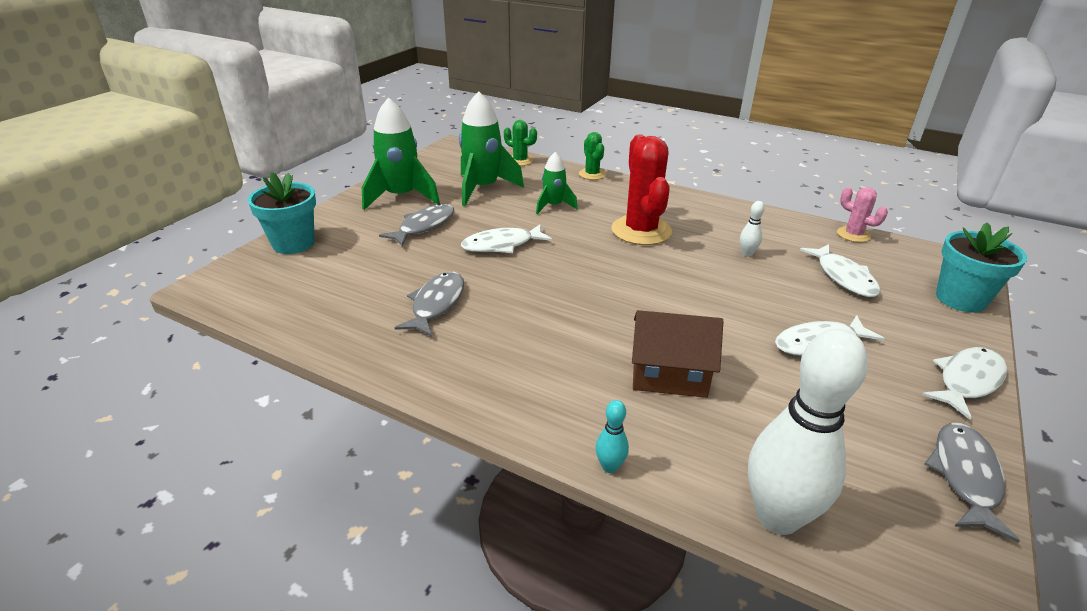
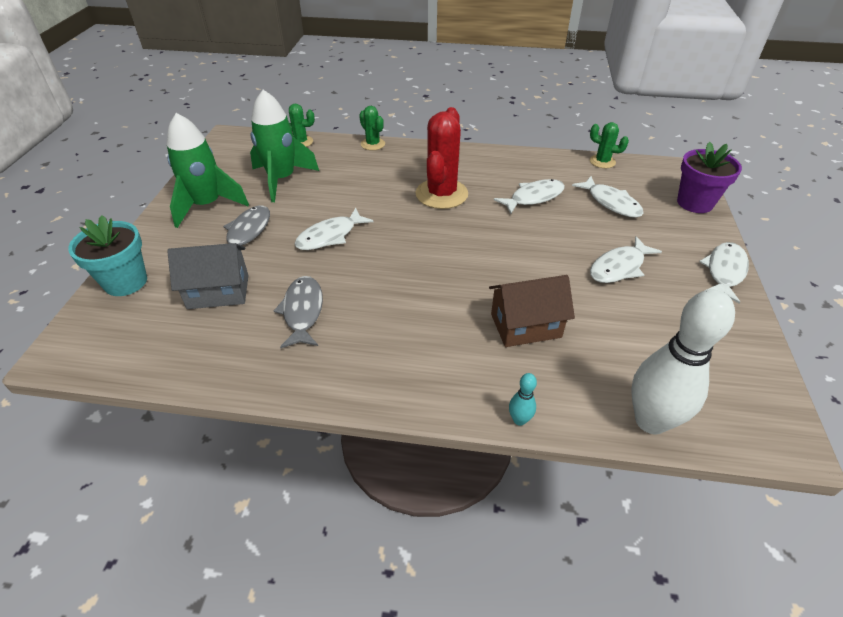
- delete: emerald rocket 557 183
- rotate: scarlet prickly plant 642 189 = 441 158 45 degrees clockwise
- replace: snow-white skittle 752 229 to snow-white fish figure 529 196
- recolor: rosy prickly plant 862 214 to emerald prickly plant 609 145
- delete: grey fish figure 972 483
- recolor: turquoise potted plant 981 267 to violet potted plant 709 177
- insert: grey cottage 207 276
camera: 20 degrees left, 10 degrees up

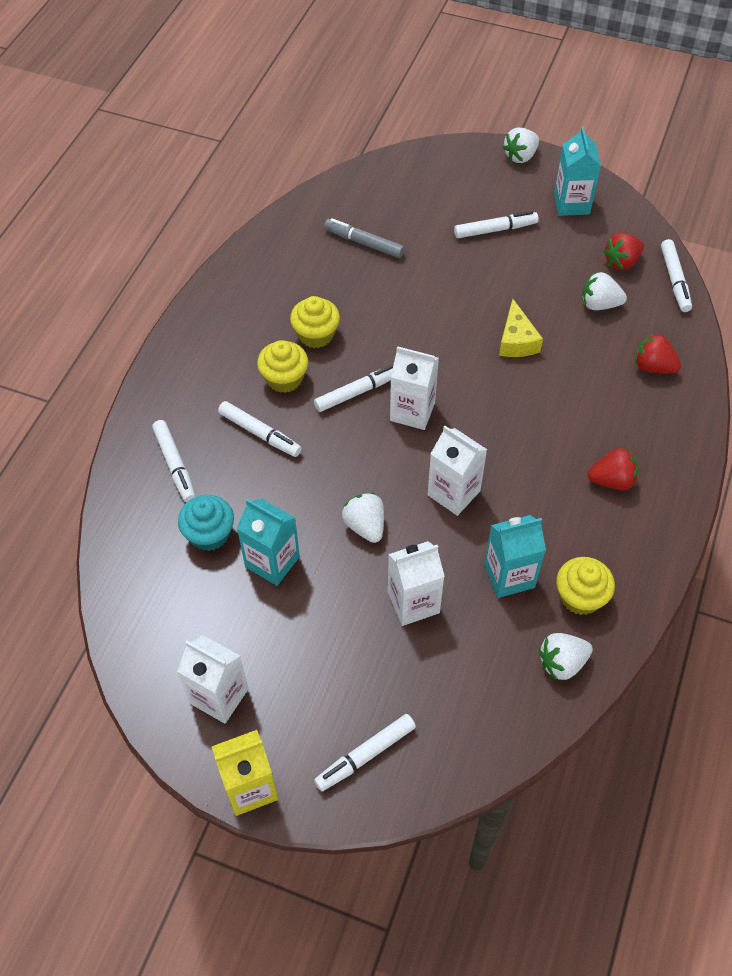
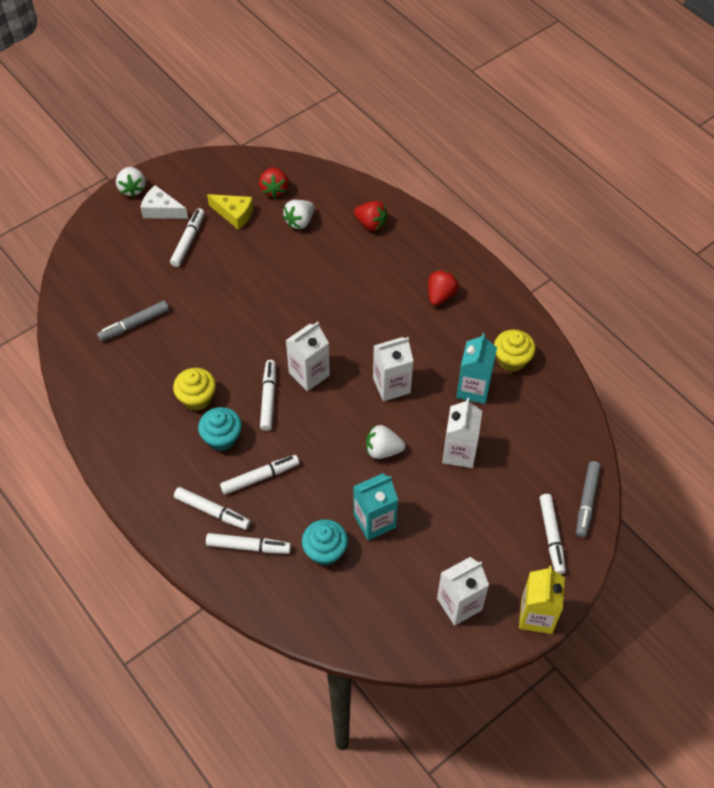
- recolor: yellow muffin 282 366 to turquoise muffin 220 429
- move: yellow piece of cheese 521 328 to 230 212
- delete: snow-white berry 566 656
- delete: turquoise juice carton 577 171
- rotate: scarlet berry 658 353 = 371 216 120 degrees counterclockwise
- move: snow-white marker 676 275 to 212 508
- insert: snow-white piece of cheese 164 202
- insert: grey marker 588 499
camera: 60 degrees left, 0 degrees up

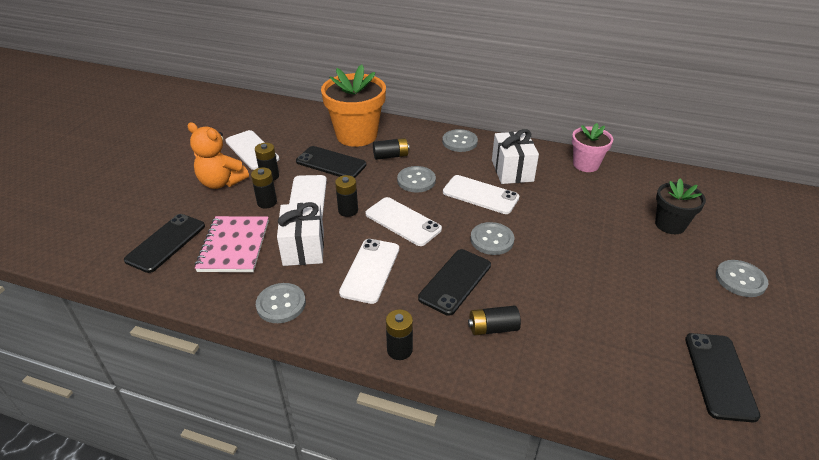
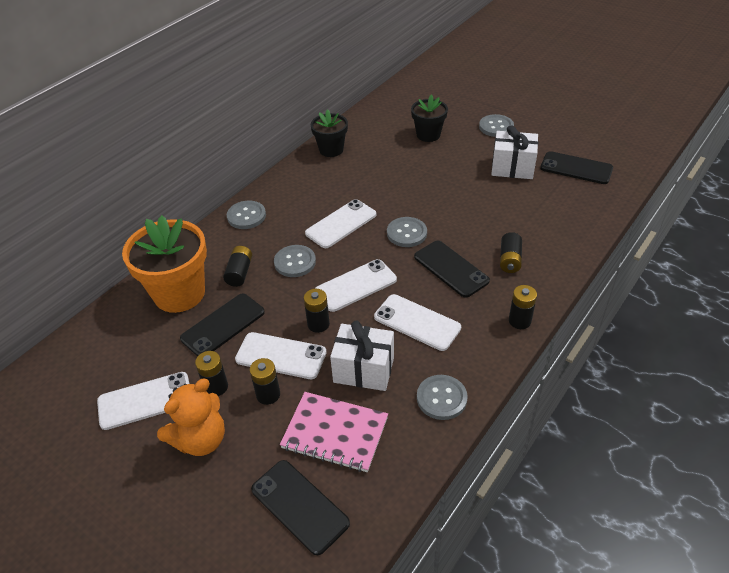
- move: snow-white wrapped gift 515 156 to 514 152
- recolor: rosy potted plant 592 147 to black potted plant 329 133
camera: 70 degrees left, 5 degrees up

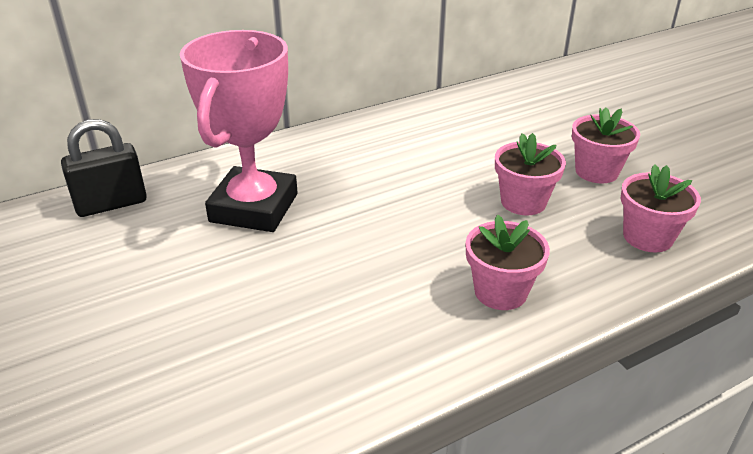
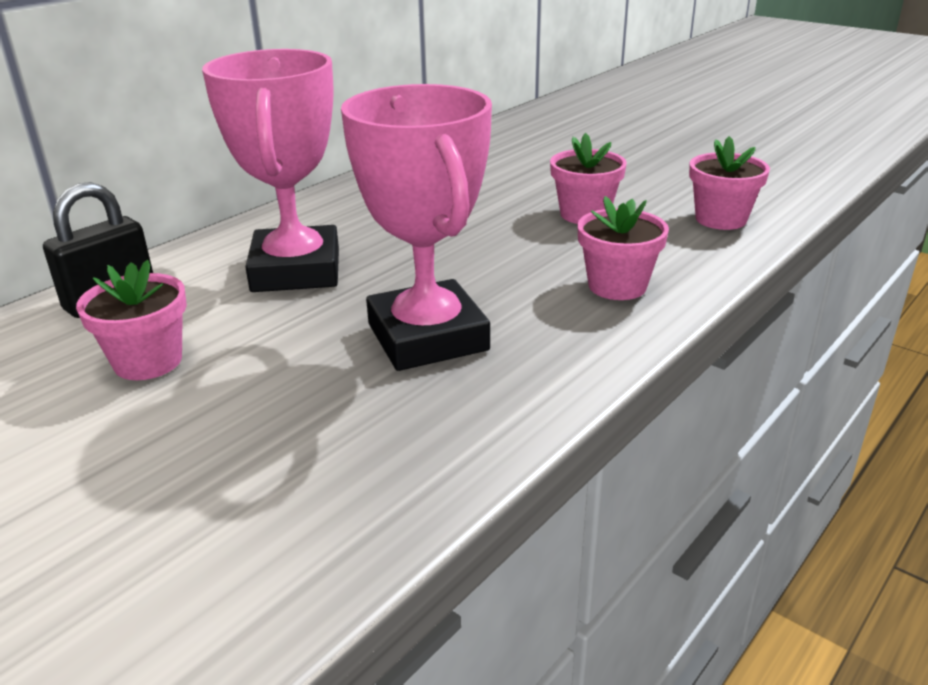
- move: rosy potted plant 606 145 to 131 320
- insert: rosy trophy 416 227
camera: 20 degrees left, 5 degrees down

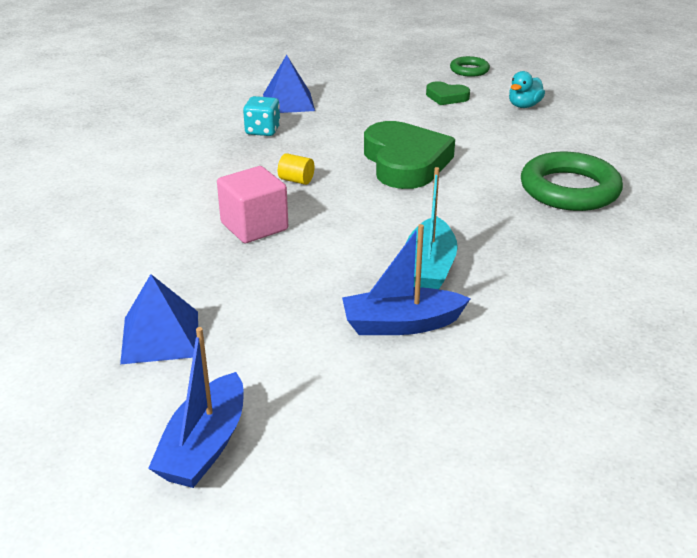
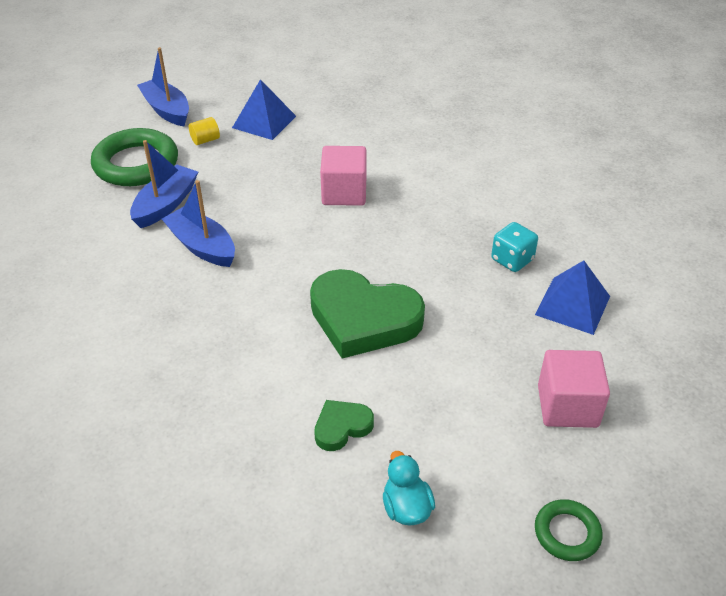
- move: yellow solid cylinder 296 169 to 204 131
- recolor: turquoise boat 432 228 to blue boat 198 223
- move: emerald heart 448 93 to 344 425
- move: emerald hoop 572 181 to 134 157
- insert: rosy solid cube 574 389
camera: 125 degrees right, 10 degrees up

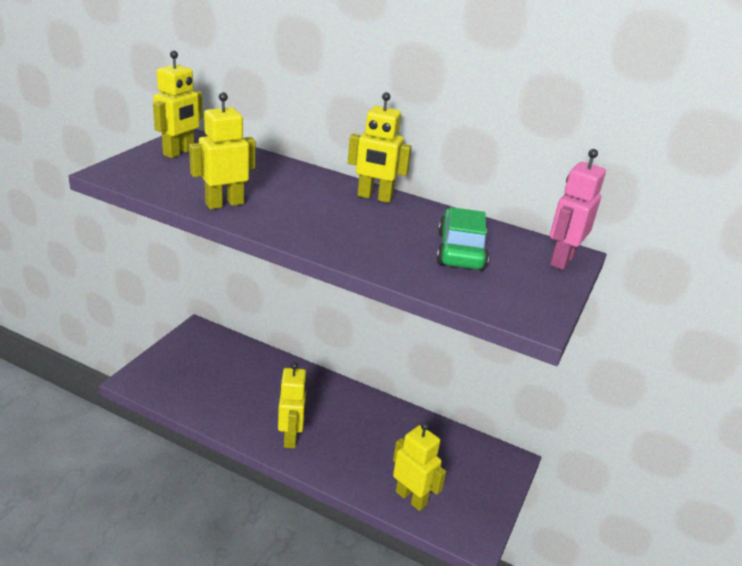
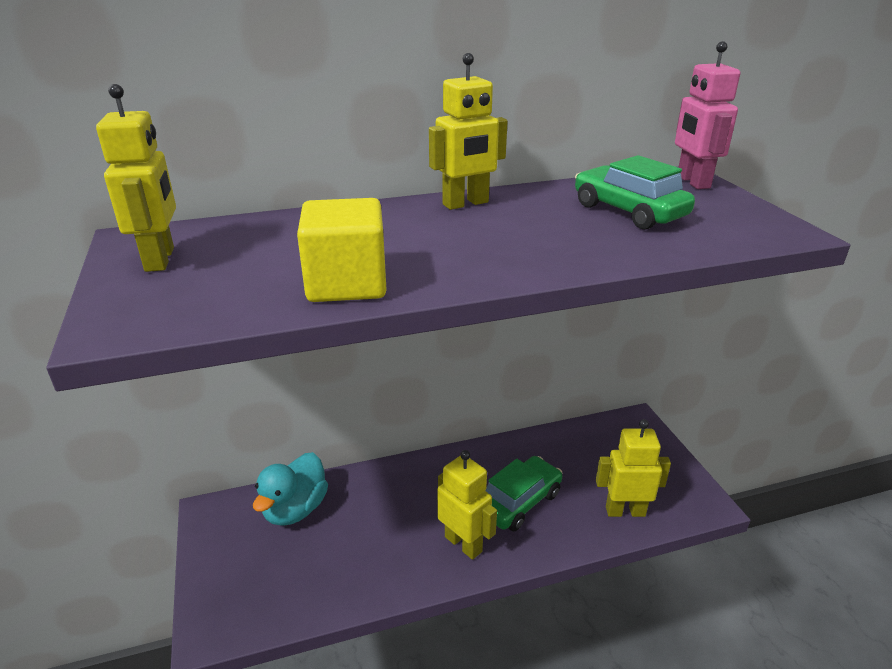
- replace: yellow robot 222 150 to yellow solid cube 342 250
- insert: turquoise toy duck 290 489
- insert: emerald toy car 524 493
camera: 40 degrees left, 0 degrees up

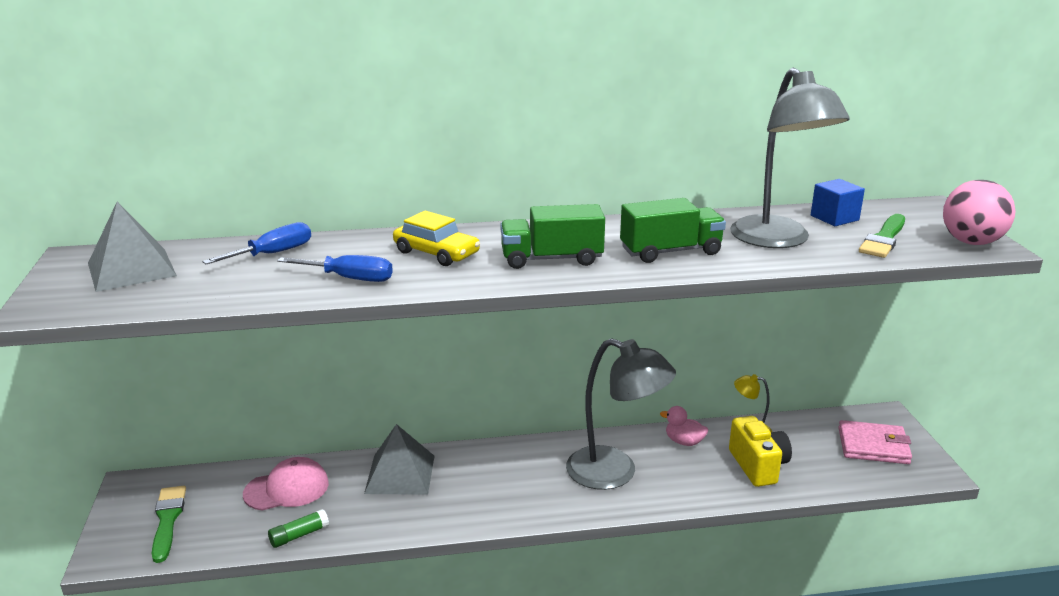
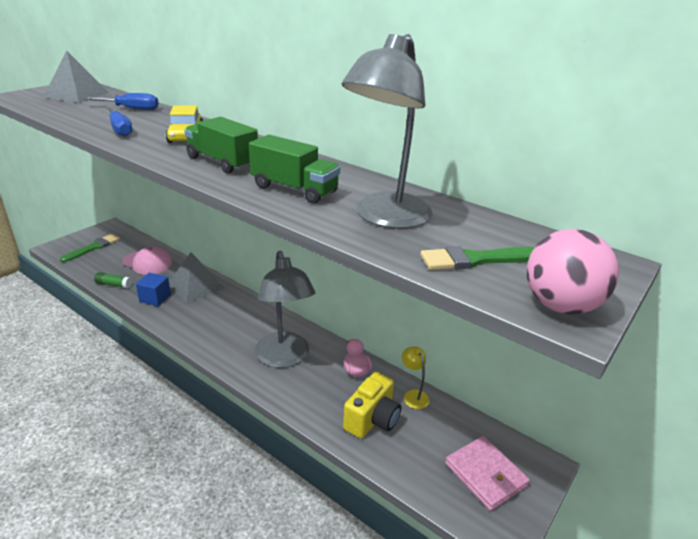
- move: blue solid cube 838 202 to 153 289
camera: 45 degrees right, 5 degrees up

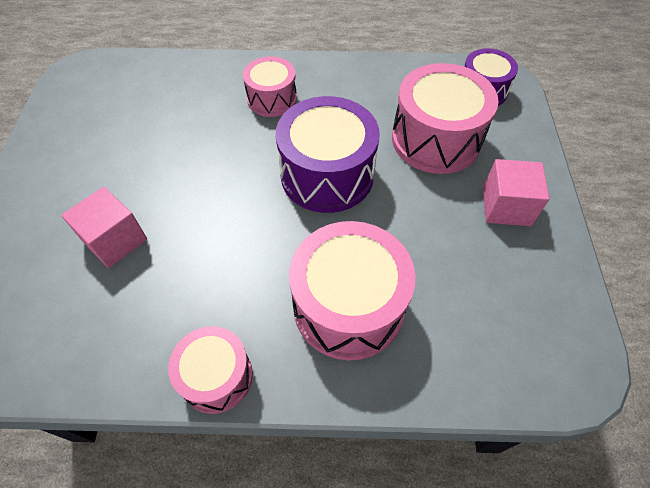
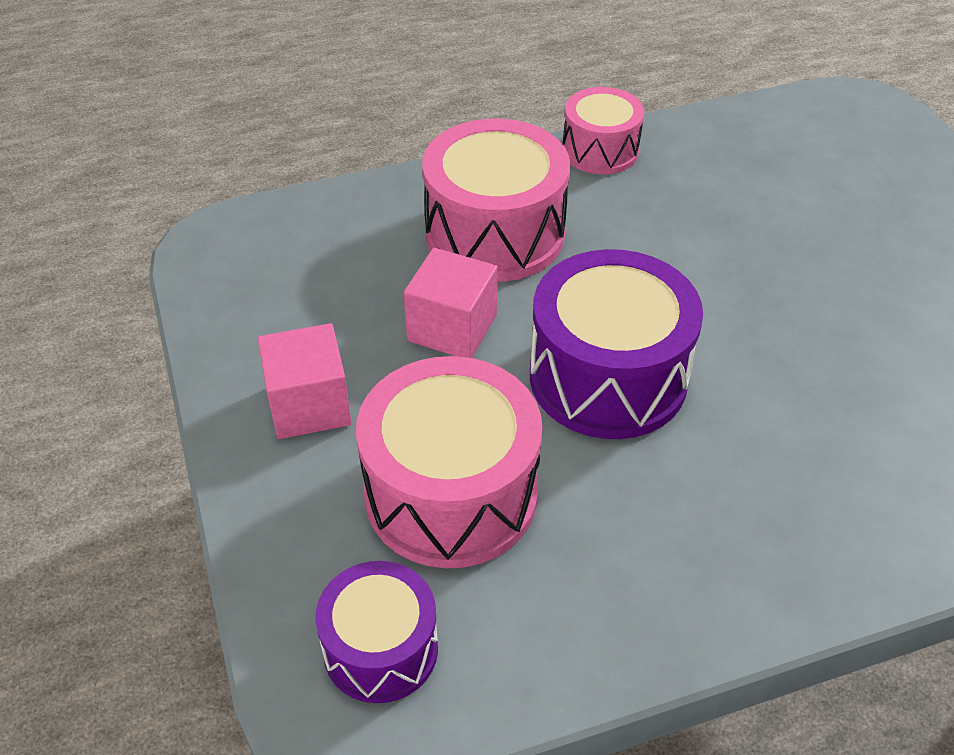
- move: rosy solid cube 104 227 to 451 303
- delete: rosy toy drum 270 86
camera: 160 degrees right, 10 degrees down

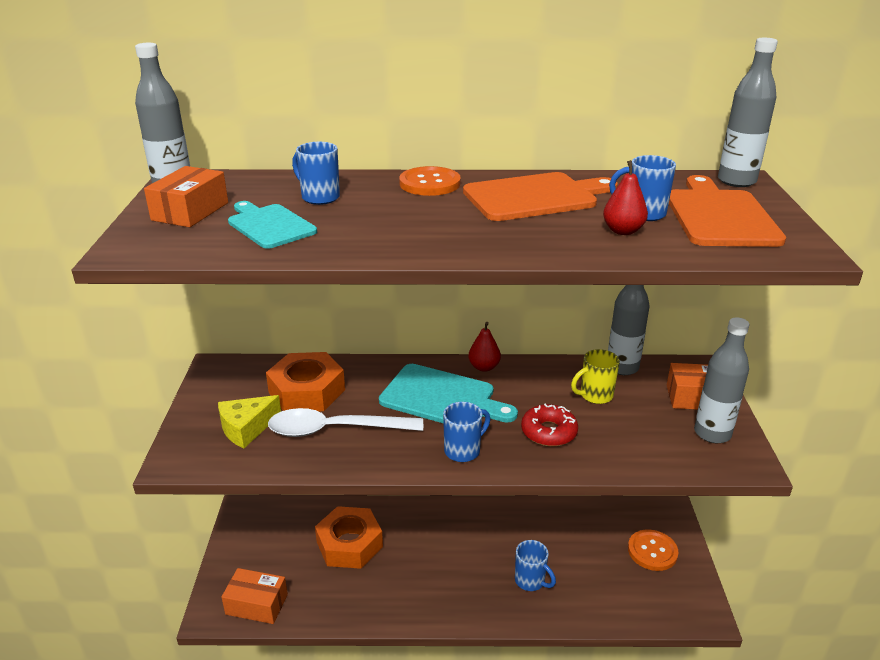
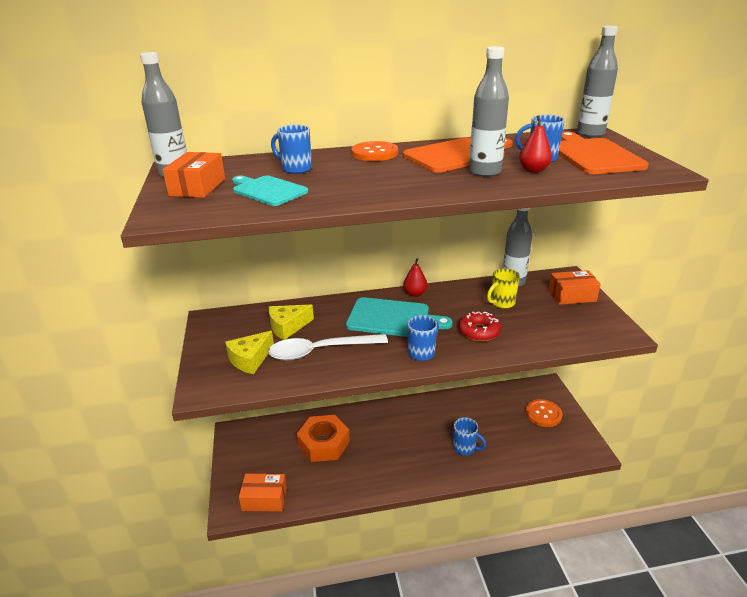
- replace: orange-coloured nut 305 381 to yellow piece of cheese 291 322
- move: grey drink bottle 721 380 to 489 111
camera: 10 degrees left, 0 degrees up

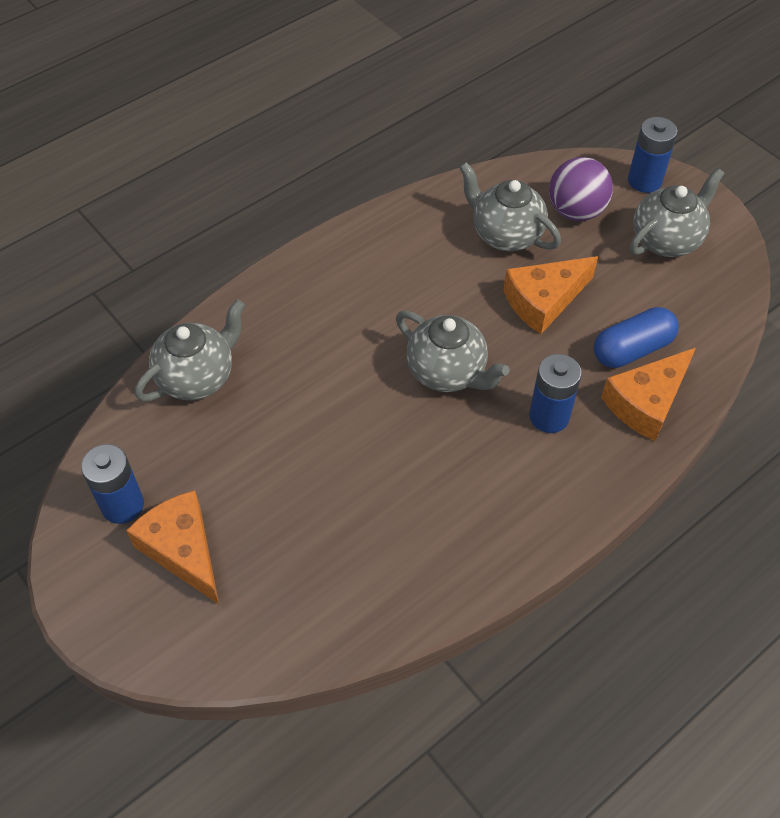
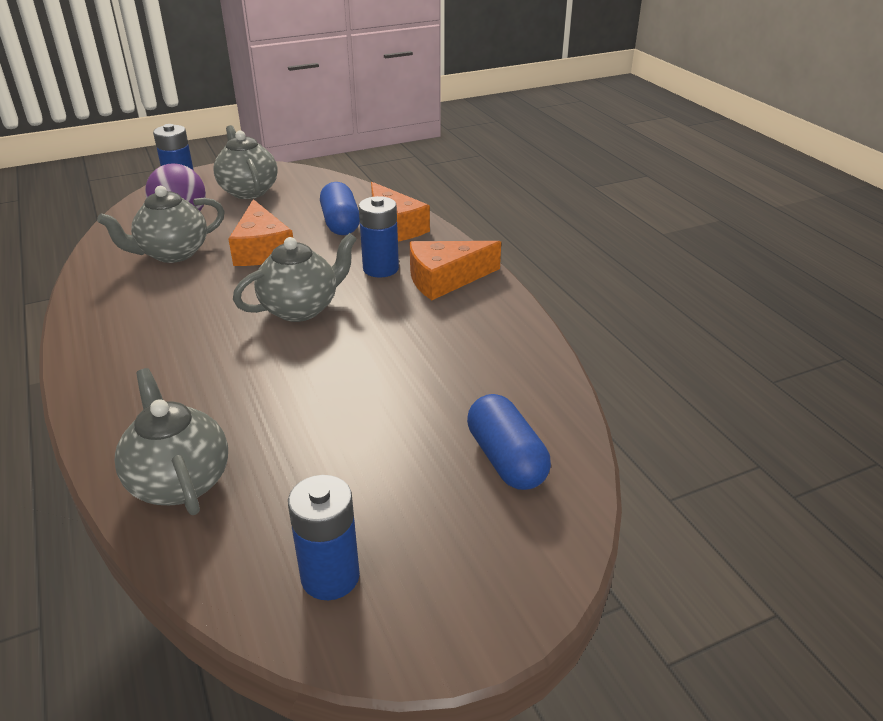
- move: orange-coloured piece of cheese 172 547 to 455 270
- insert: blue pill shape 509 442
camera: 75 degrees left, 20 degrees down

